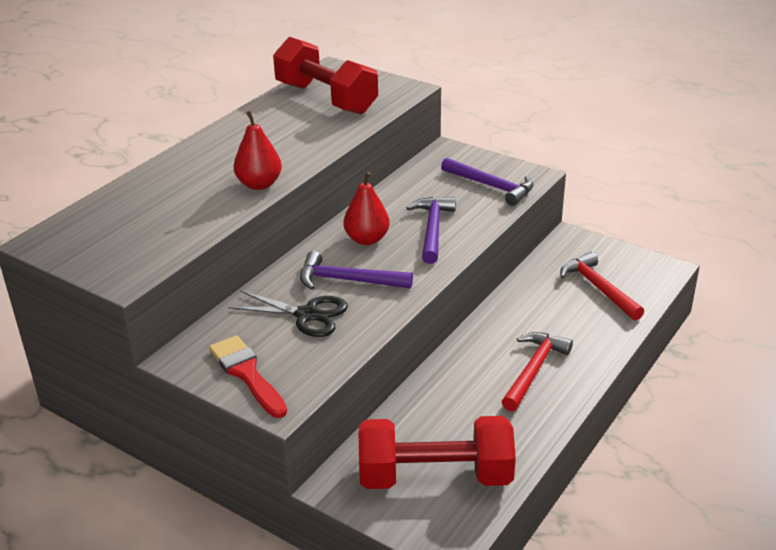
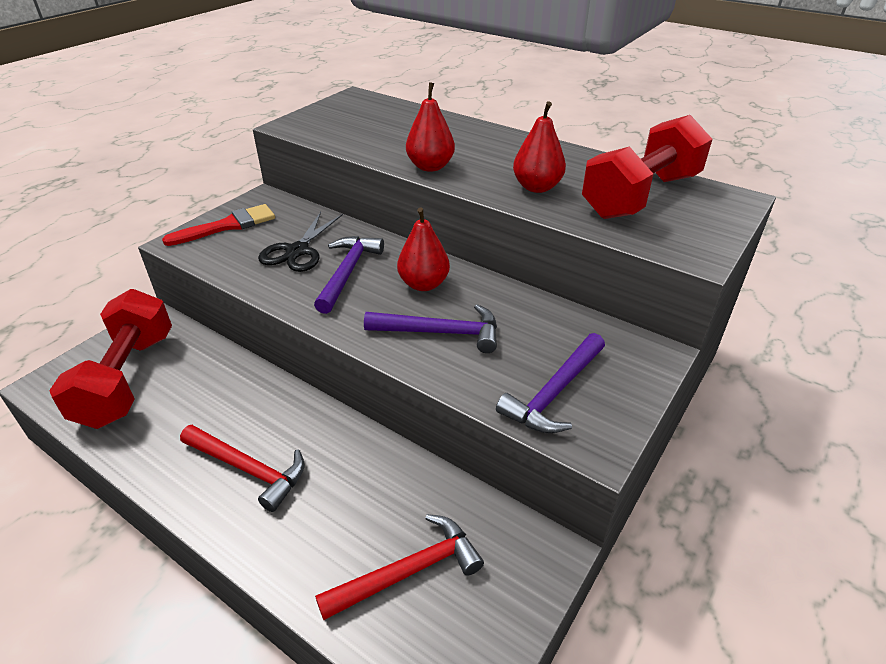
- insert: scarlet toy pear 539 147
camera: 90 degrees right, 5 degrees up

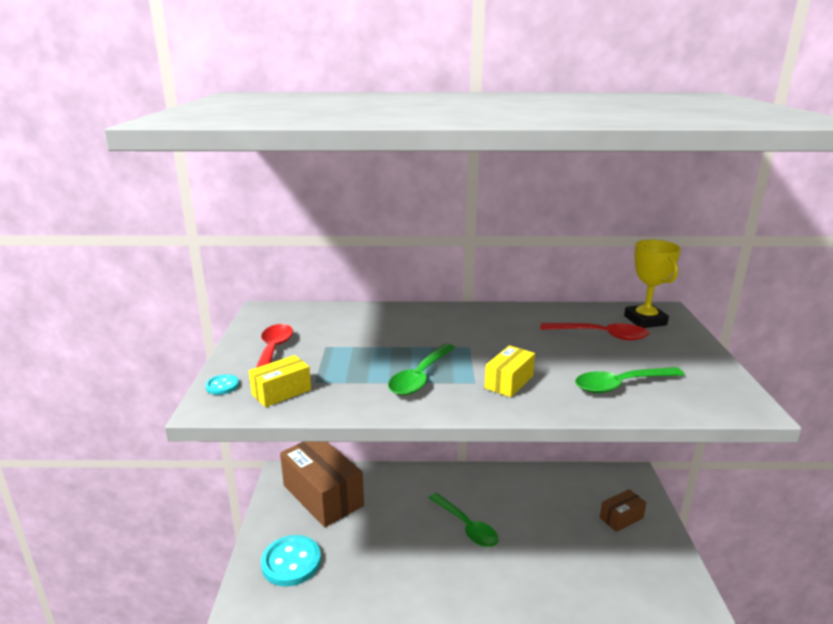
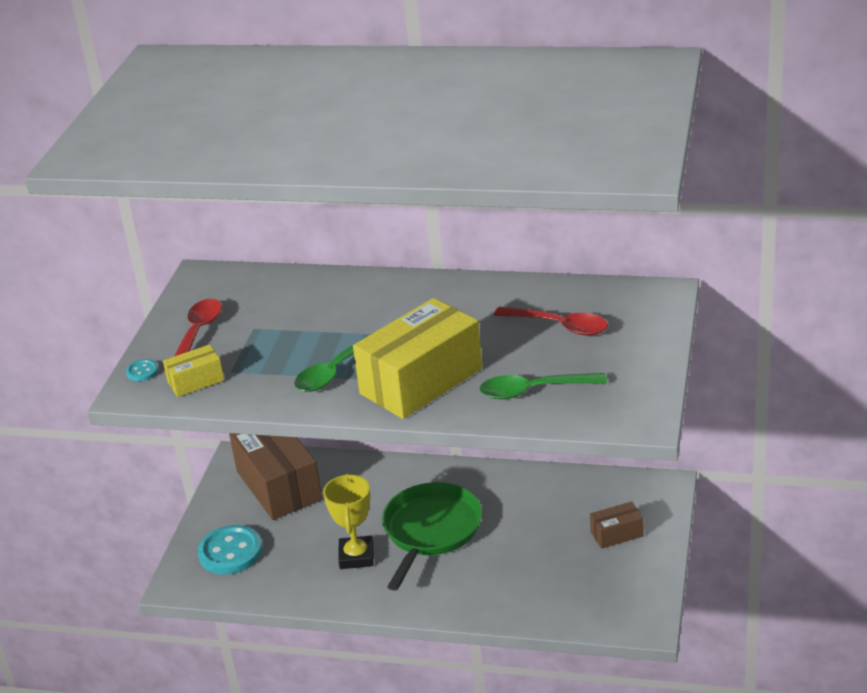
- replace: emerald teaspoon 464 520 to emerald pan 432 536
- resize: yellow box 509 371 = 417 358 x2.14
- move: yellow trophy 652 284 to 348 521
camera: 15 degrees right, 10 degrees up

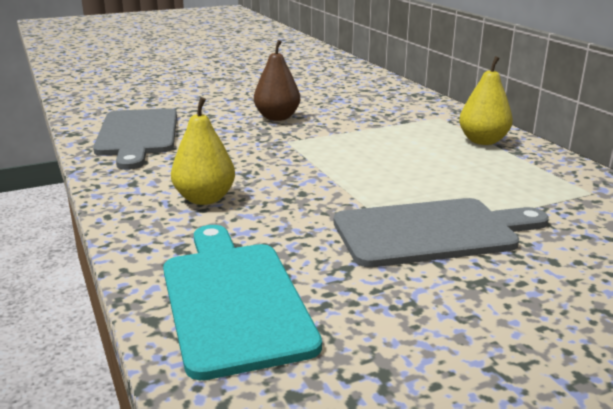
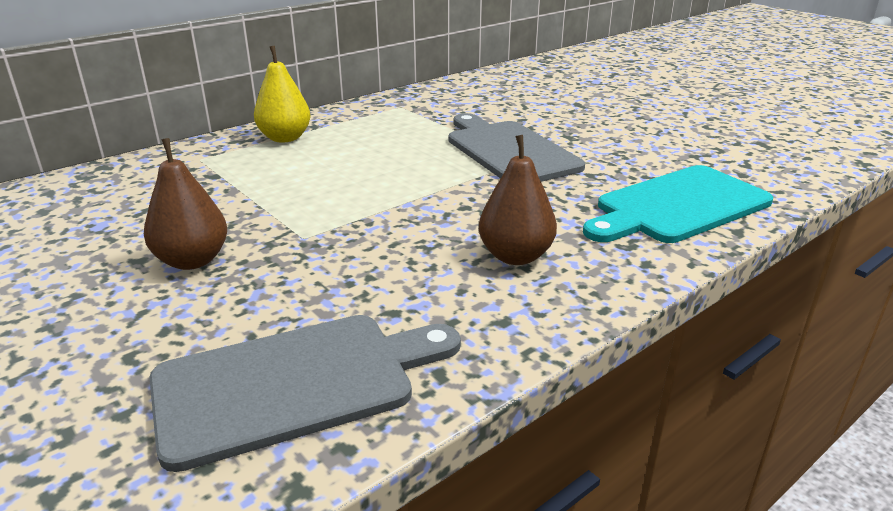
- recolor: yellow toy pear 203 151 to russet toy pear 518 200
camera: 105 degrees left, 5 degrees up

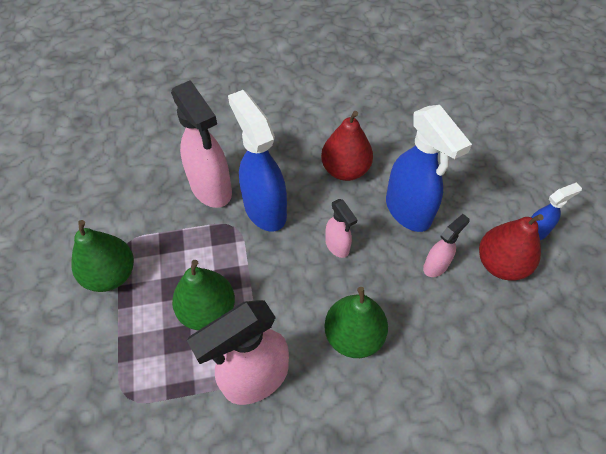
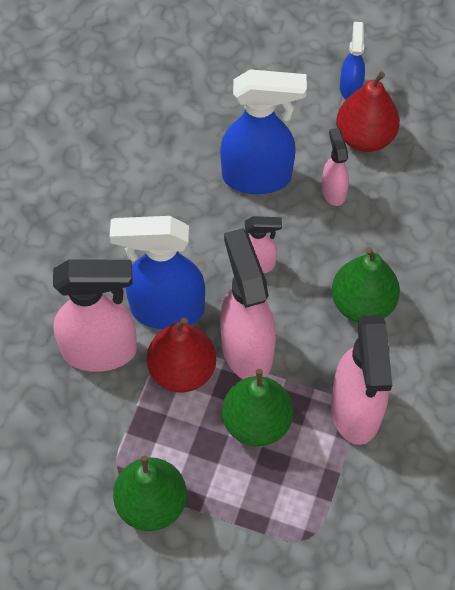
- move: scarlet toy pear 347 146 to 181 354
- insert: rosy spray bottle 248 303
camera: 60 degrees left, 5 degrees up

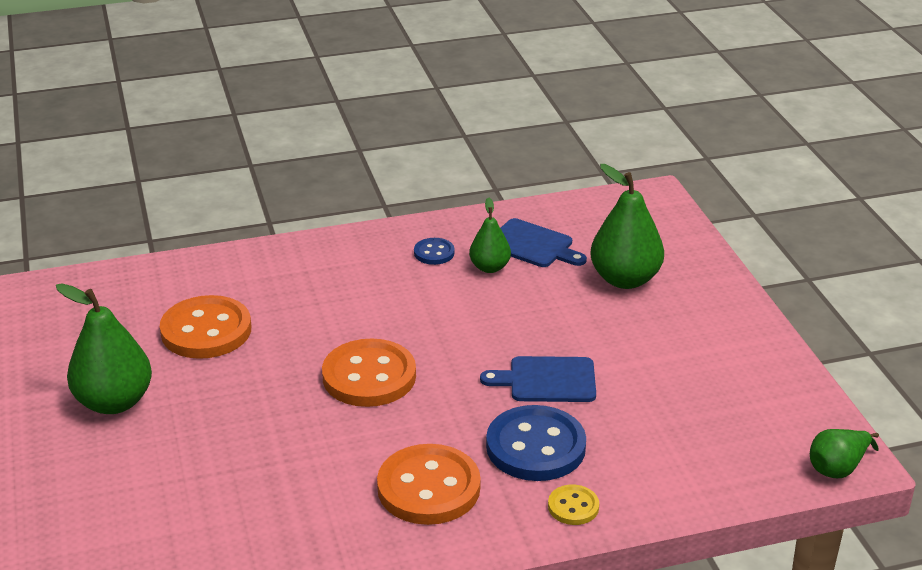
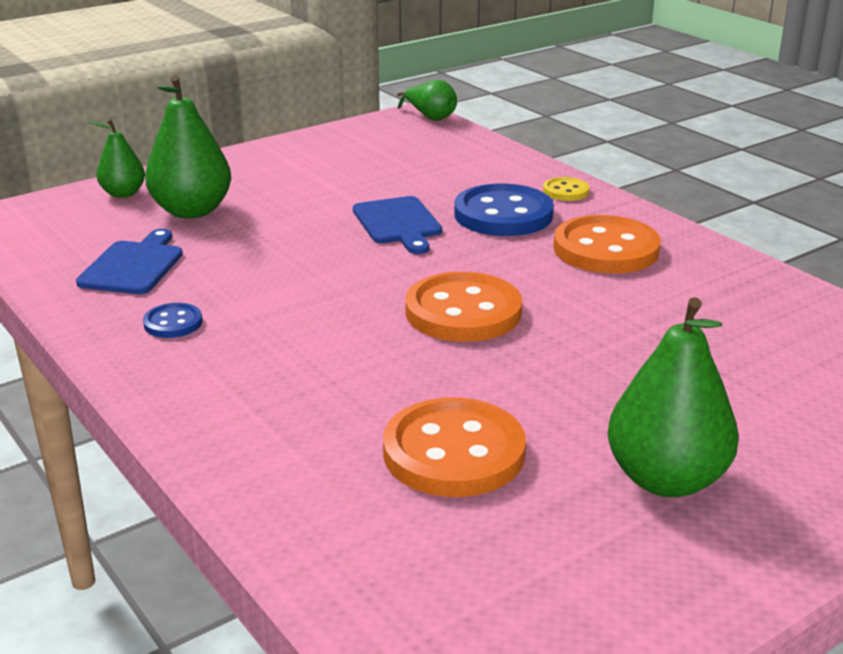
- move: emerald toy pear 490 235 to 117 158
camera: 110 degrees left, 5 degrees down

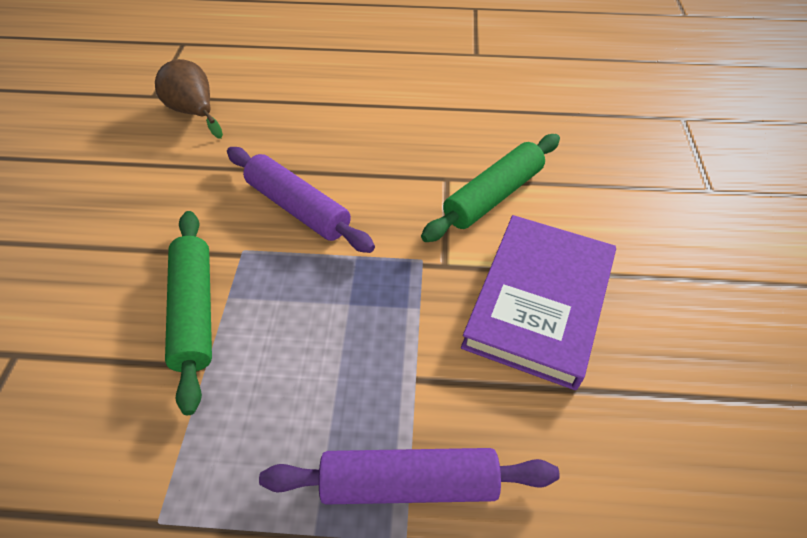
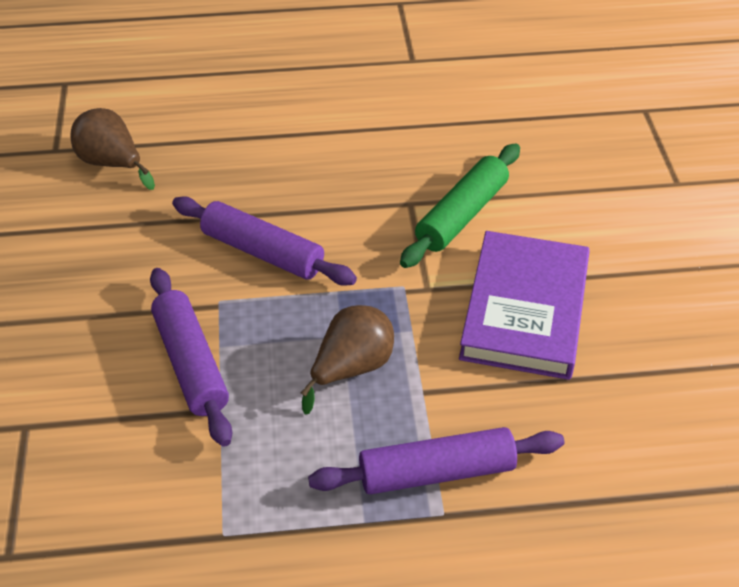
- recolor: emerald dough roller 188 313 to violet dough roller 191 357
- insert: russet toy pear 347 359
camera: 10 degrees left, 5 degrees down

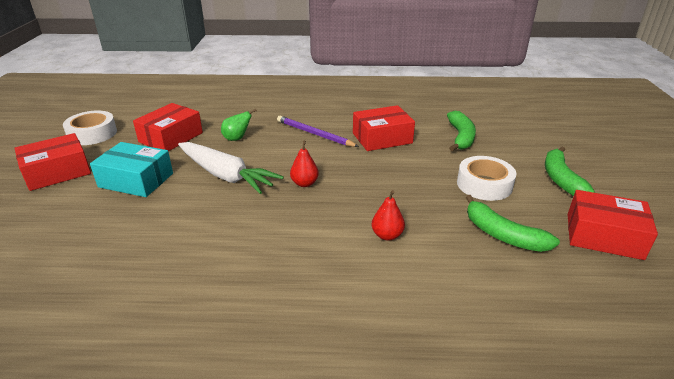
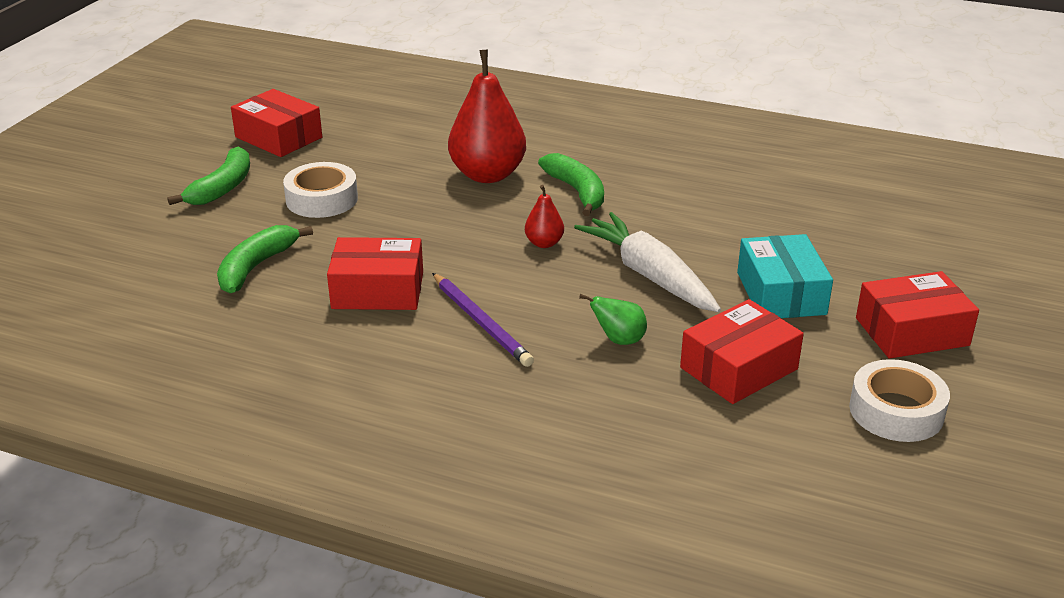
- rotate: turquoise box 131 169 = 785 276 45 degrees clockwise
- resize: scarlet toy pear 388 215 = 487 116 x2.15
- move: emerald toy banana 513 223 to 571 184
camera: 160 degrees left, 0 degrees up

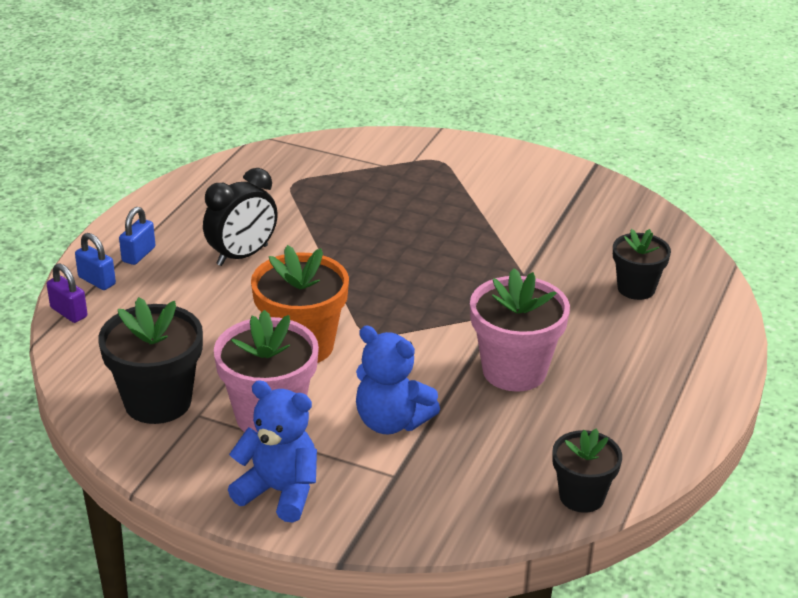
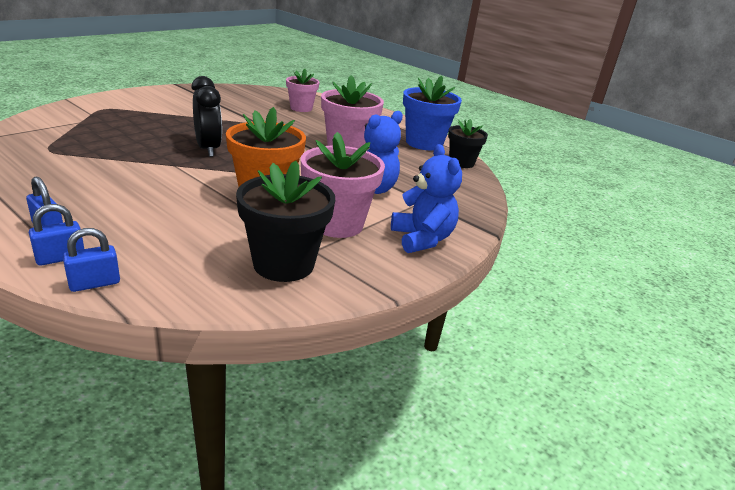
- recolor: violet small lock 67 293 to blue small lock 91 260
- move: black alarm clock 240 217 to 206 116
- rotate: blue teddy 272 451 = 426 198 120 degrees clockwise
- recolor: black potted plant 642 264 to rosy potted plant 302 90
- insert: blue potted plant 432 113
camera: 75 degrees left, 5 degrees down

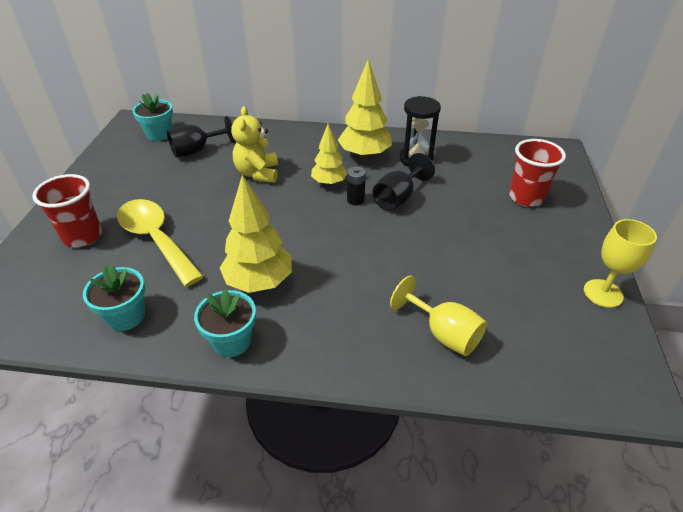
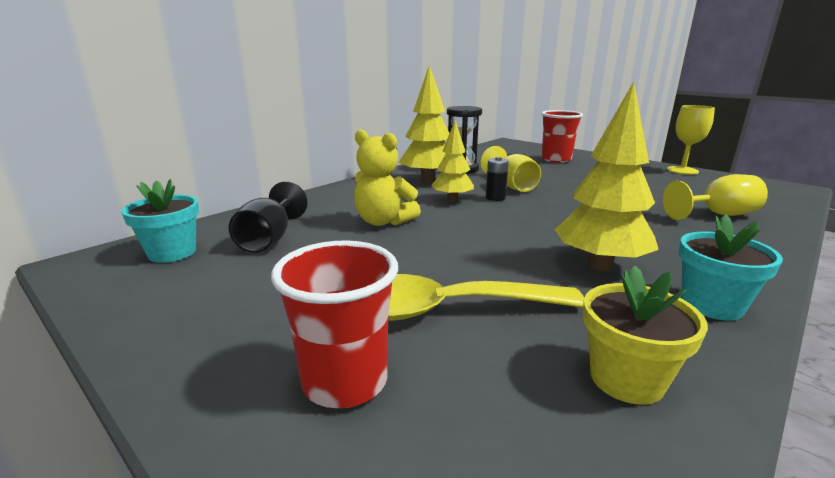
- recolor: turquoise potted plant 114 298 to yellow potted plant 645 335
- recolor: black chalice 403 182 to yellow chalice 510 169
camera: 55 degrees left, 20 degrees down

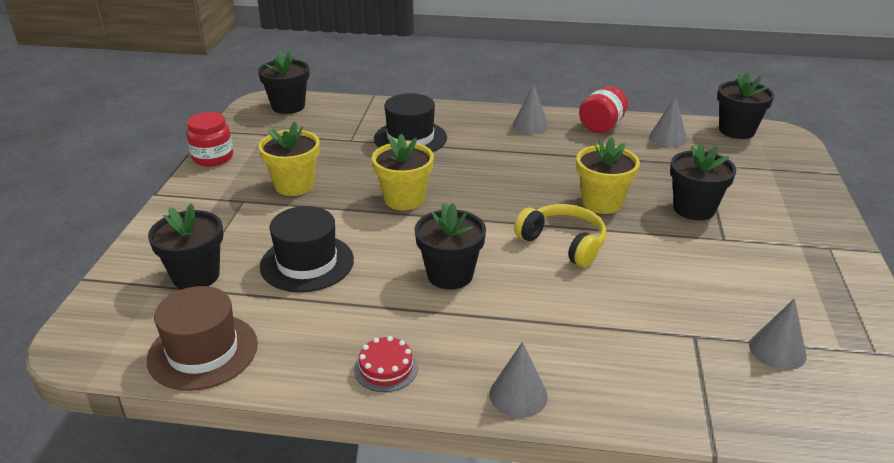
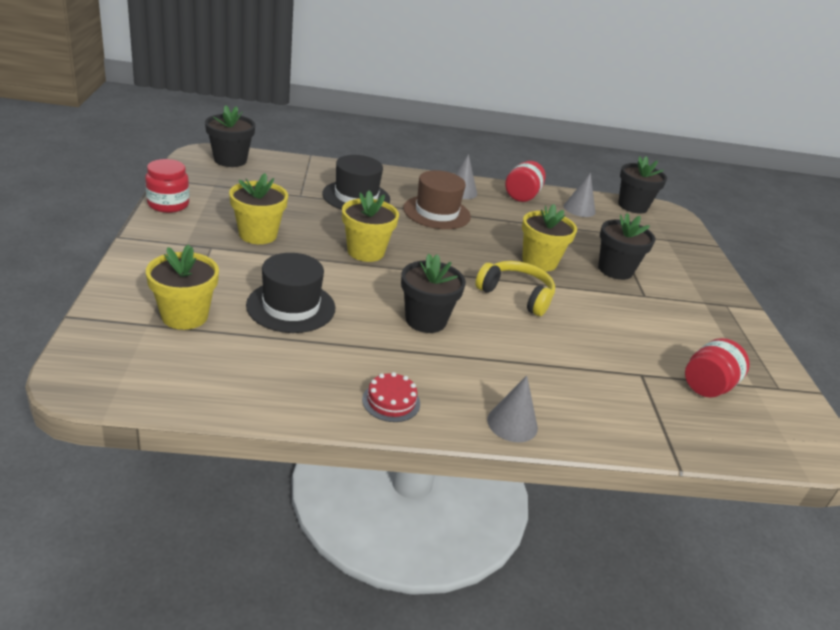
- move: russet top hat 202 338 to 437 199
- recolor: black potted plant 185 246 to yellow potted plant 182 287
- replace: grey solid cone 778 334 to scarlet jar 717 368
camera: 15 degrees left, 0 degrees up

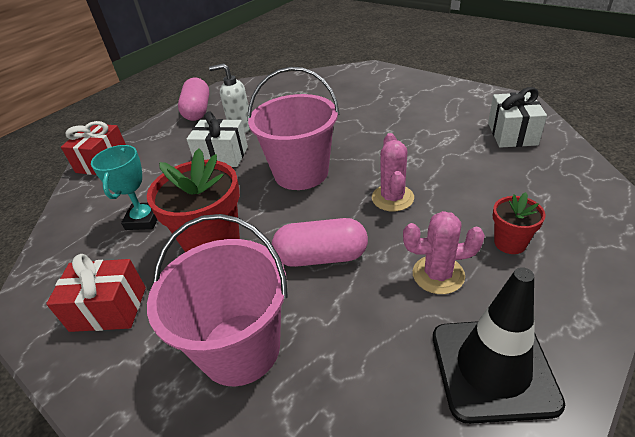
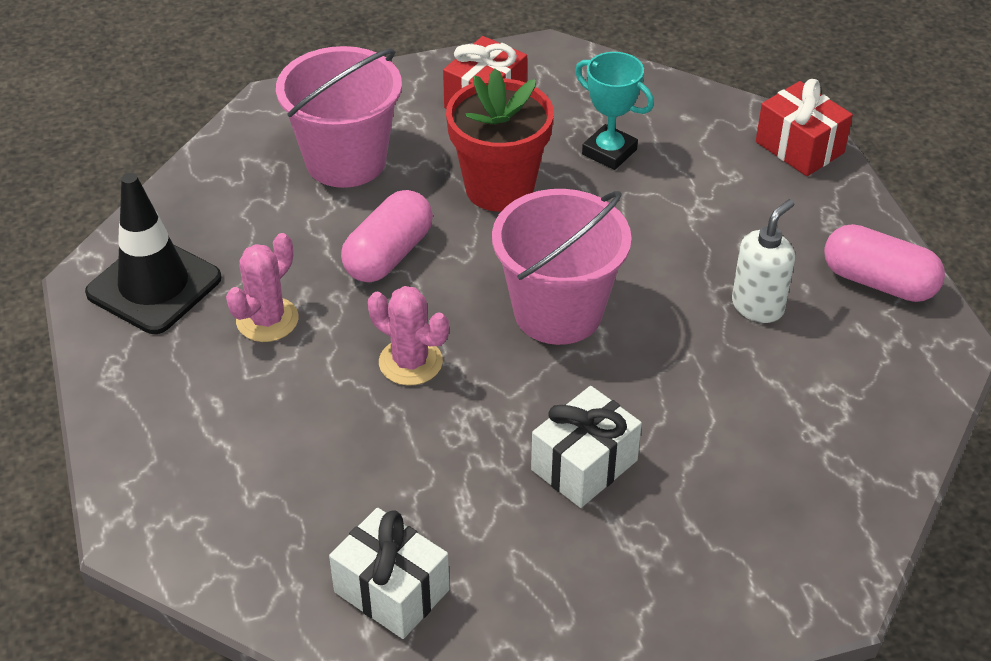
- move: snow-white wrapped gift 217 139 to 586 447
- delete: scarlet potted plant 519 223
camera: 120 degrees right, 5 degrees up

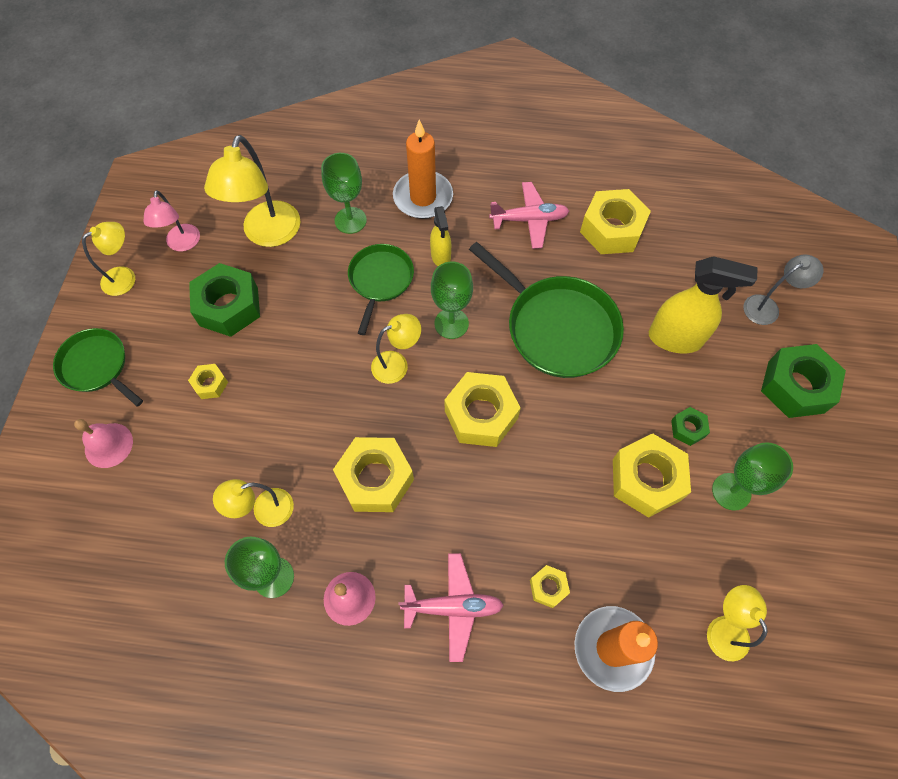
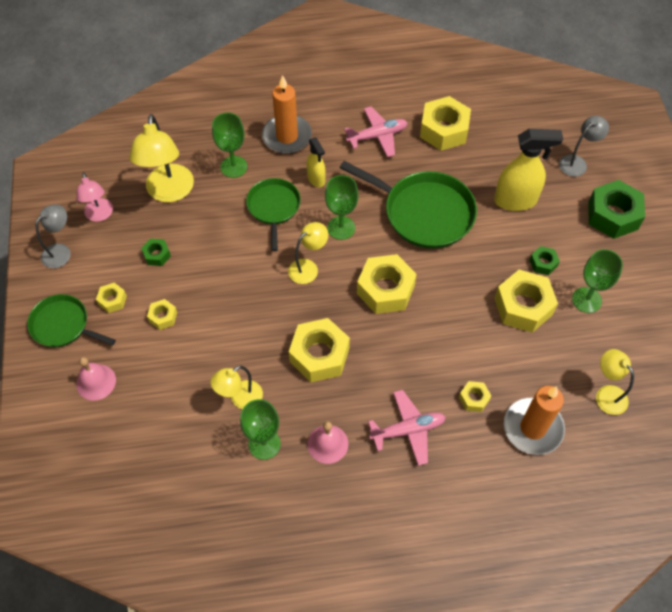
- recolor: yellow reading lamp 108 259 to grey reading lamp 53 236
- resize: emerald nut 224 300 = 156 252 x0.49
- insert: yellow nut 111 298
camera: 15 degrees left, 5 degrees down

